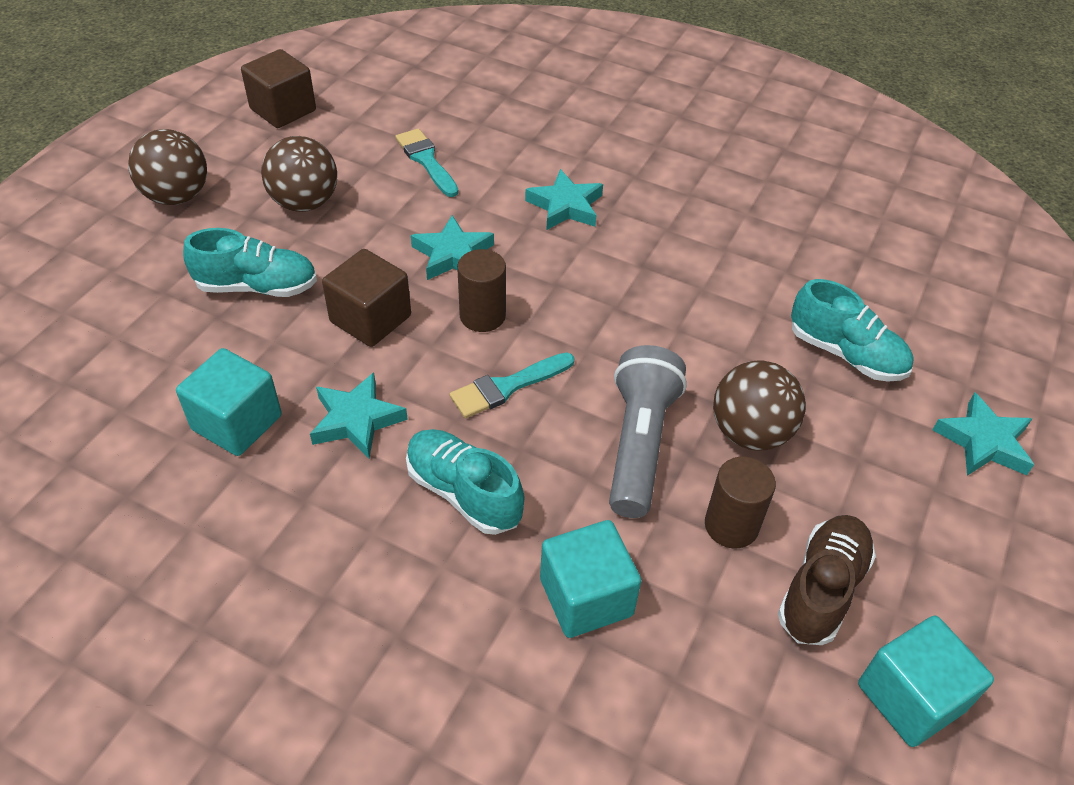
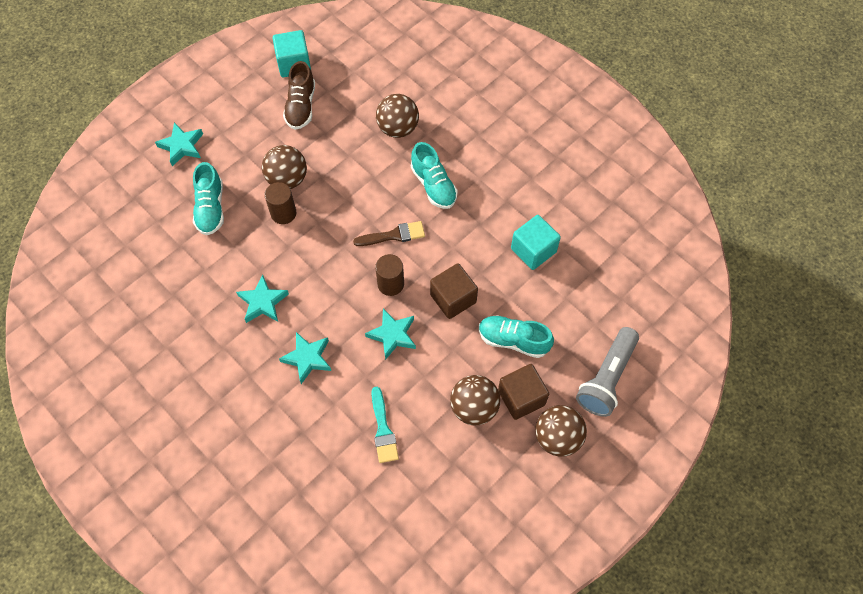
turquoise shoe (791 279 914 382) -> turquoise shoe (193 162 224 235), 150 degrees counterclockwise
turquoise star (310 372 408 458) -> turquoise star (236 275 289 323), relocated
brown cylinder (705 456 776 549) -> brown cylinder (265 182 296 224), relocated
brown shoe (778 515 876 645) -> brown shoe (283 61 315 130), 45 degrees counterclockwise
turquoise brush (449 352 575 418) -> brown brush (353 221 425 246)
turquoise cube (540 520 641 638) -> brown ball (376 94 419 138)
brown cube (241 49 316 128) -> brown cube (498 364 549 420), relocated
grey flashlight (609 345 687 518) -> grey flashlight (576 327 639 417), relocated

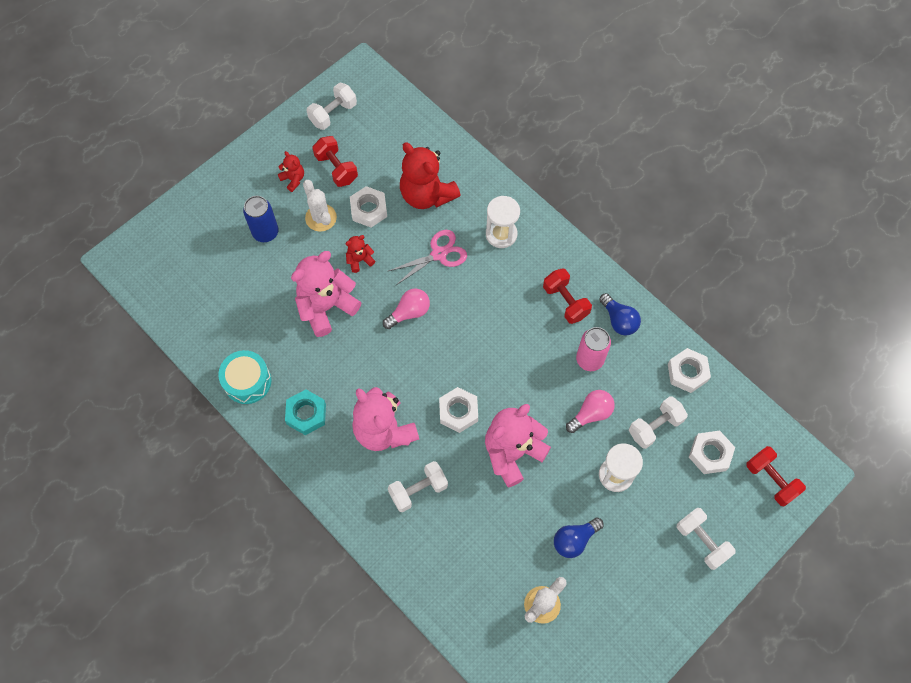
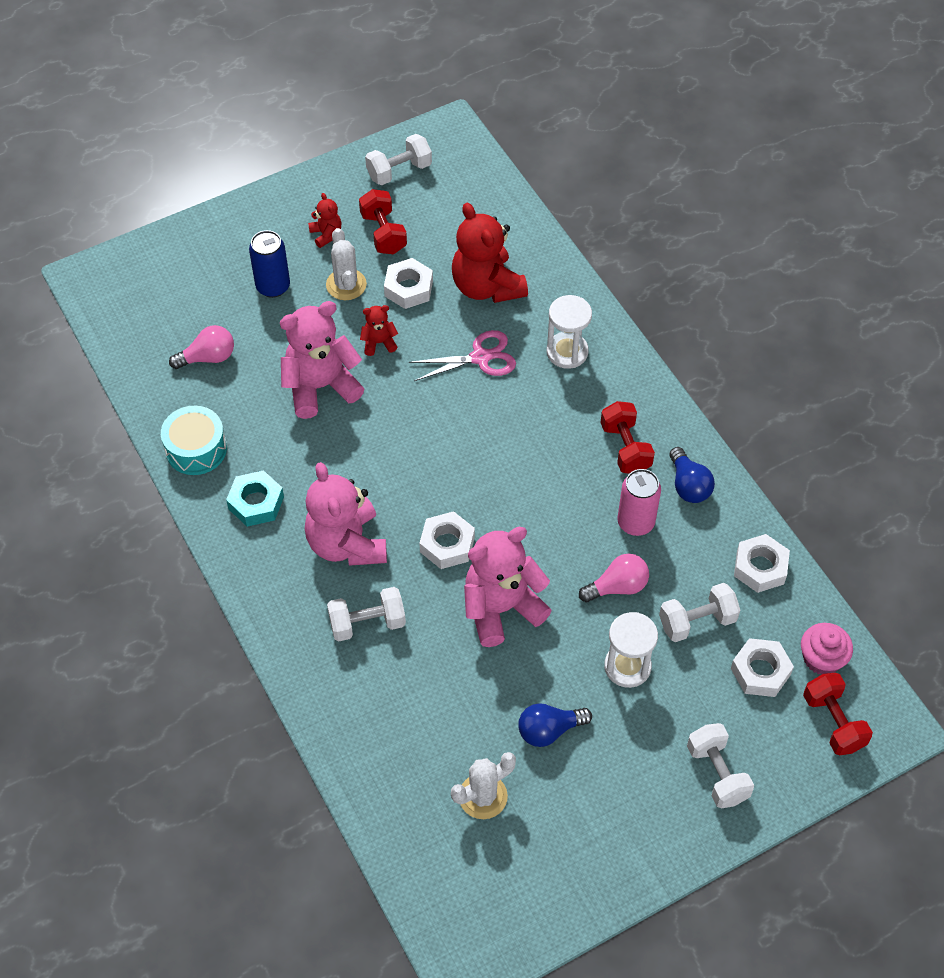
pink light bulb (383 288 430 329) -> pink light bulb (169 325 234 369), relocated
none -> pink cupcake (801 623 853 674)

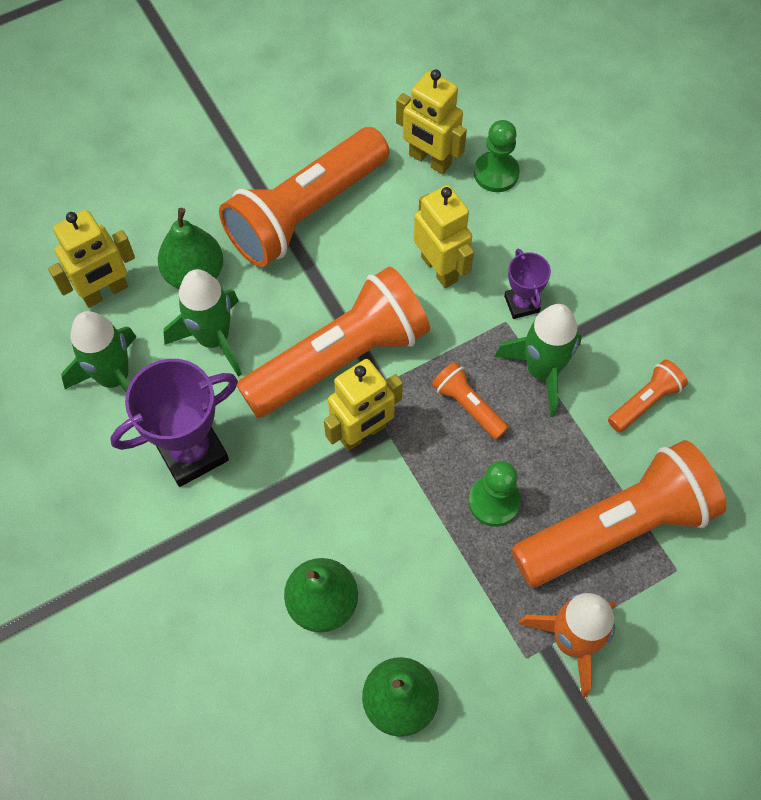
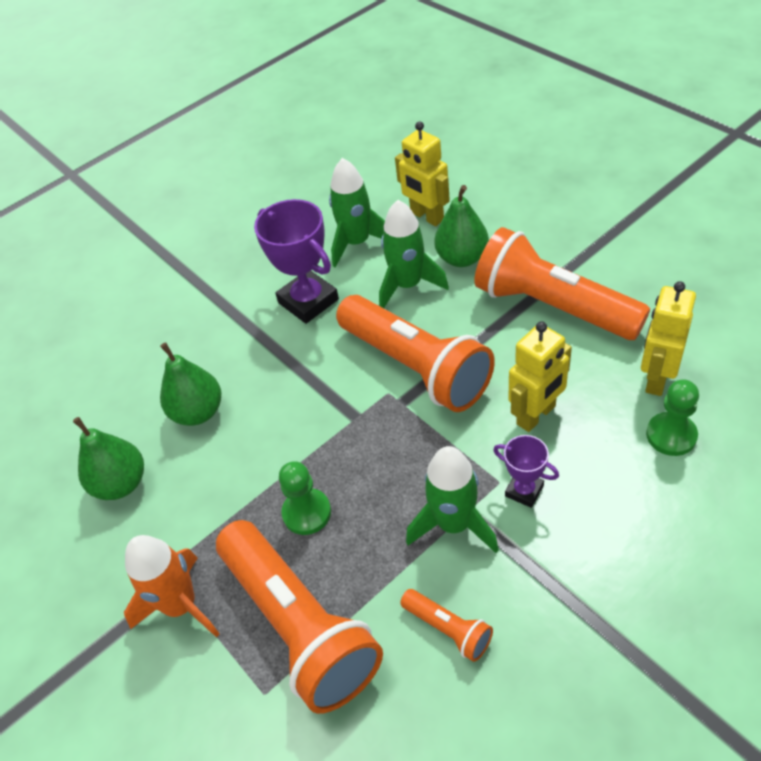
purple trophy (504 249 551 319) -> purple trophy (493 435 559 508), 60 degrees clockwise
yellow robot (324 359 403 451) -> none
orange flashlight (432 361 509 440) -> none

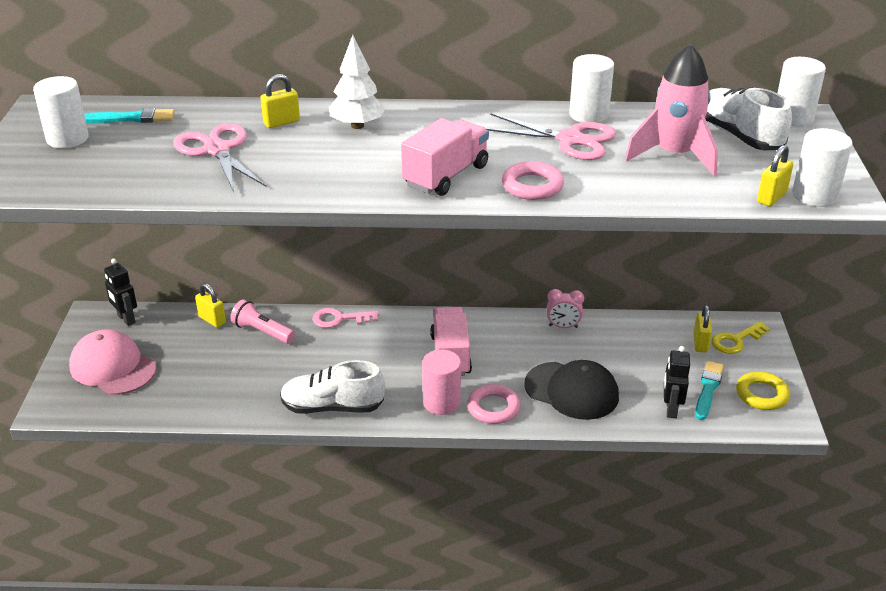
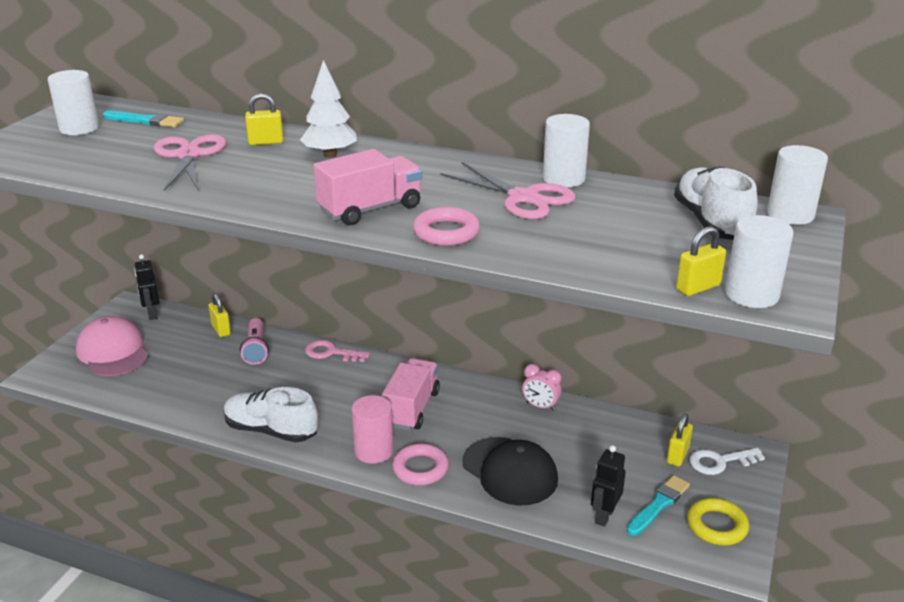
pink flashlight (230 299 295 344) -> pink flashlight (240 318 269 365), 150 degrees counterclockwise
yellow key (711 321 770 354) -> white key (690 448 765 475)
pink rocket (625 44 718 176) -> none

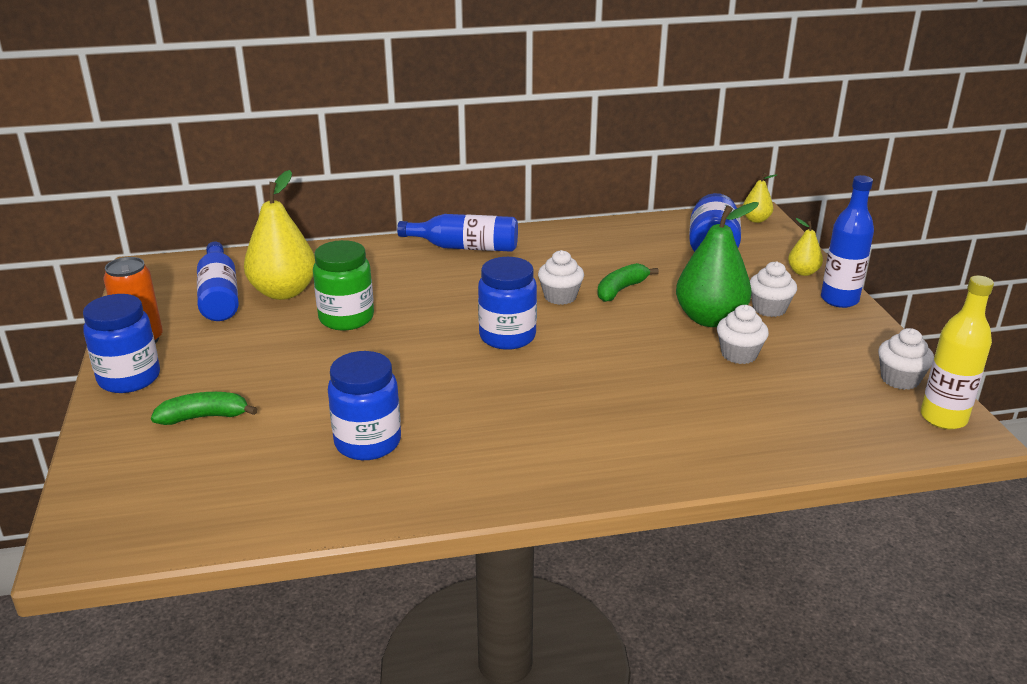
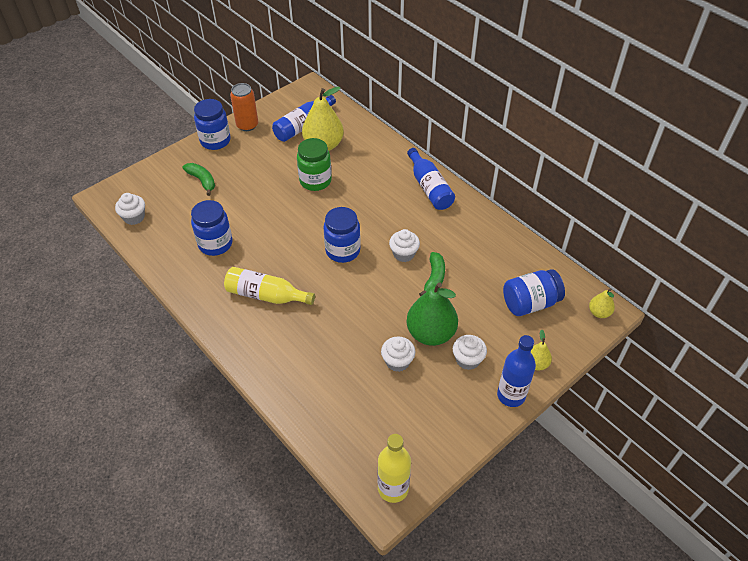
white cupcake (878 328 934 390) -> white cupcake (115 193 145 225), relocated
none -> yellow bottle (224 267 315 305)
green banana (597 263 659 302) -> green banana (419 252 445 296), 90 degrees clockwise

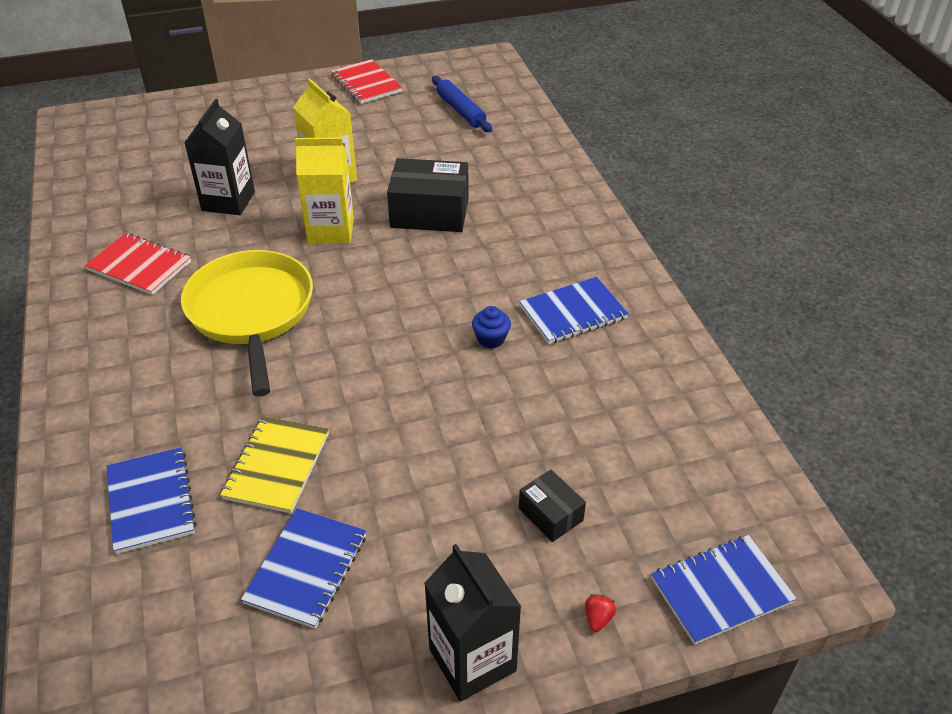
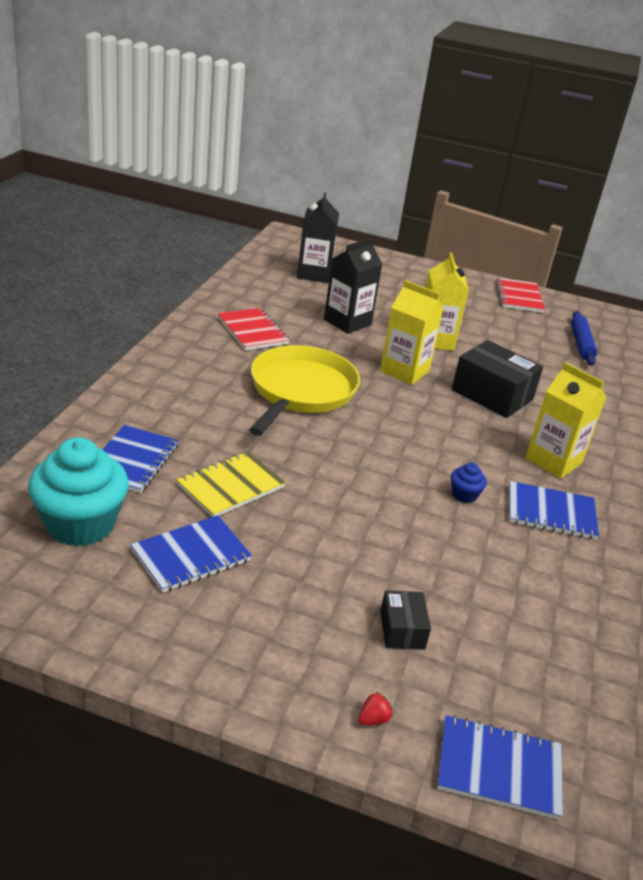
none -> turquoise cupcake (28 438 129 546)
black carton (424 544 521 702) -> black carton (297 192 339 283), relocated
none -> yellow carton (526 362 606 479)

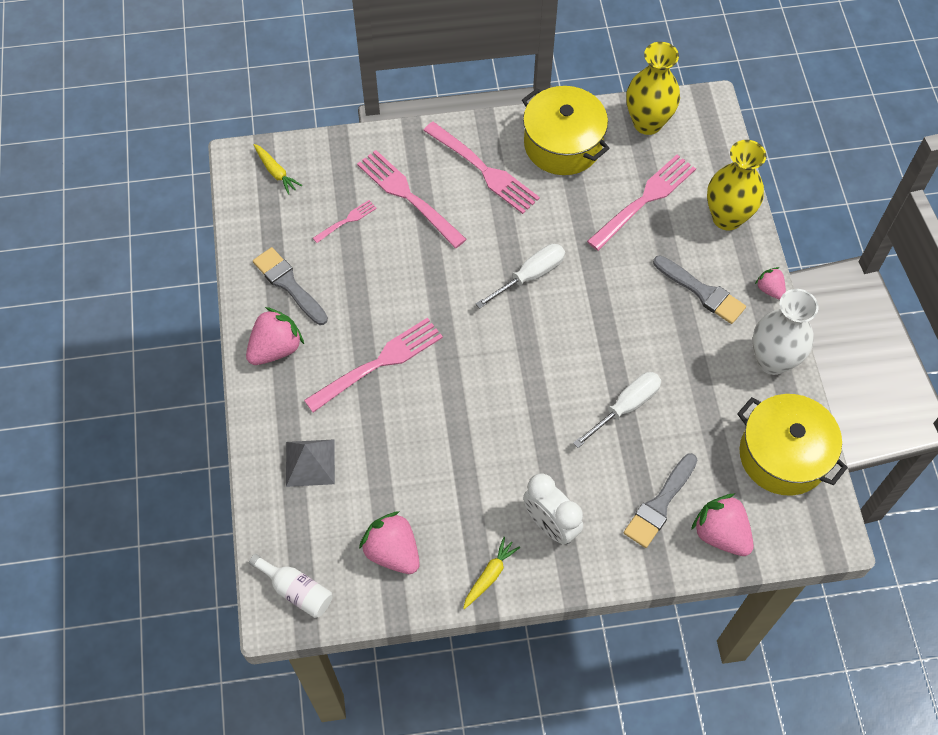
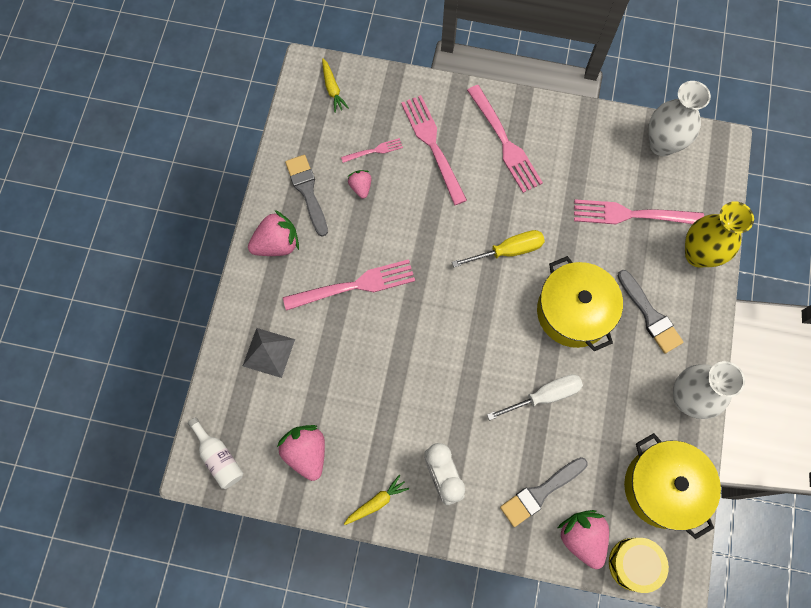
pink strawberry (755 267 786 300) -> pink strawberry (348 170 371 199), relocated
white screwdriver (476 244 565 309) -> yellow screwdriver (452 230 545 267)
yellow pot (522 86 610 175) -> yellow pot (537 256 623 351), relocated
pink fork (587 155 696 251) -> pink fork (574 199 704 224), 150 degrees counterclockwise
none -> yellow drum (609 538 669 593)
yellow vase (626 42 680 135) -> white vase (648 81 711 156)

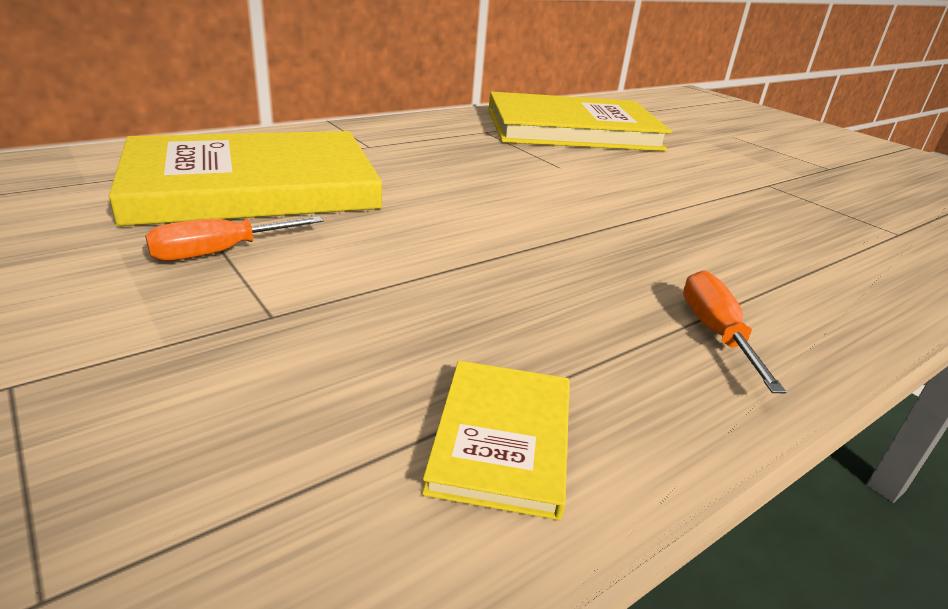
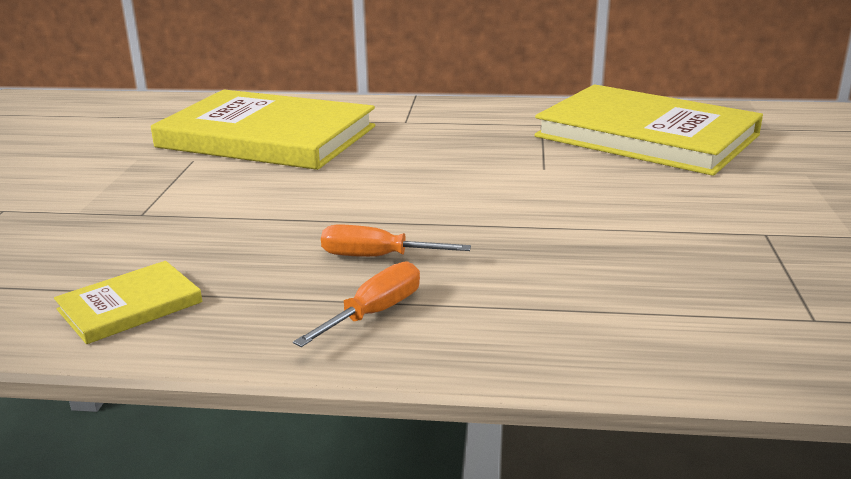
orange screwdriver (145 216 324 261) -> orange screwdriver (321 225 471 257), relocated

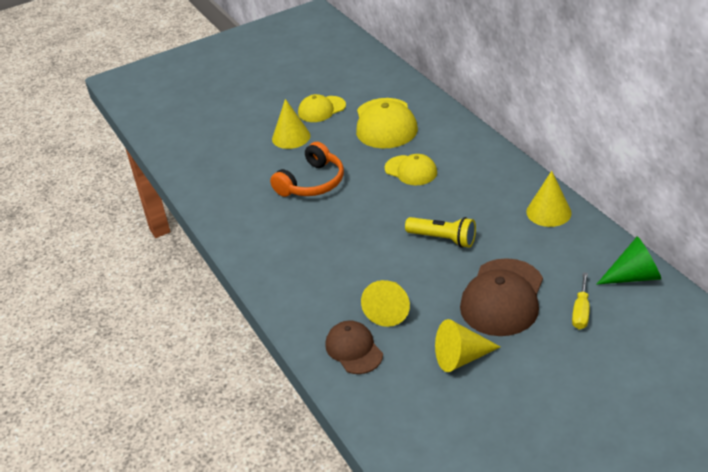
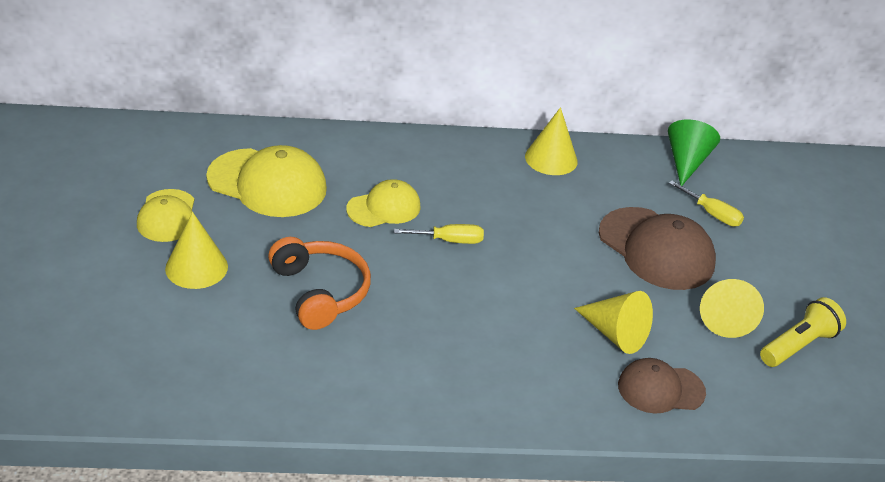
none -> yellow screwdriver (394 224 484 244)
yellow flashlight (405 217 476 248) -> yellow flashlight (760 297 846 367), relocated

